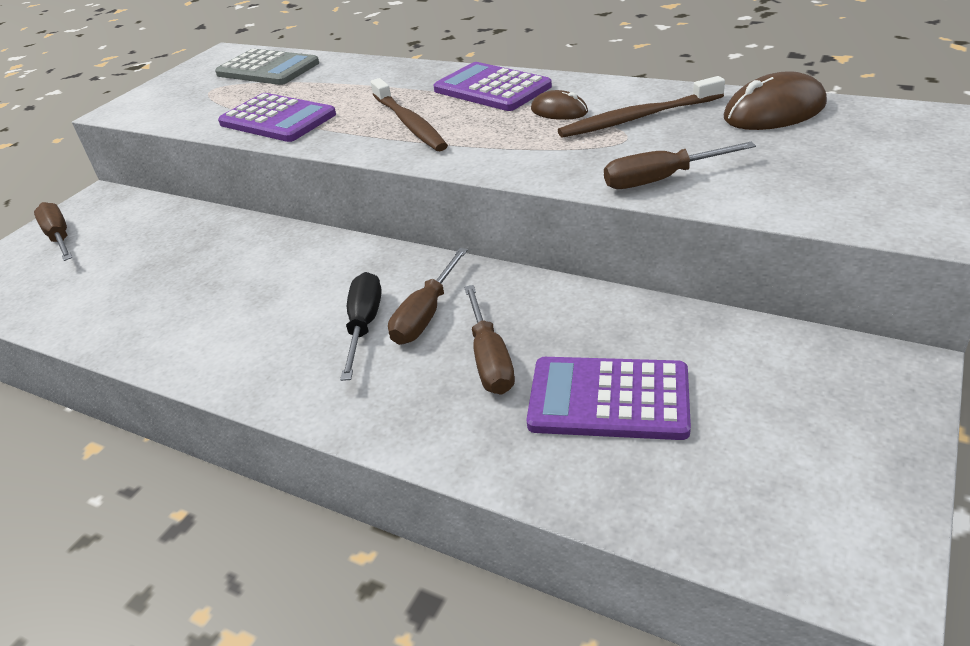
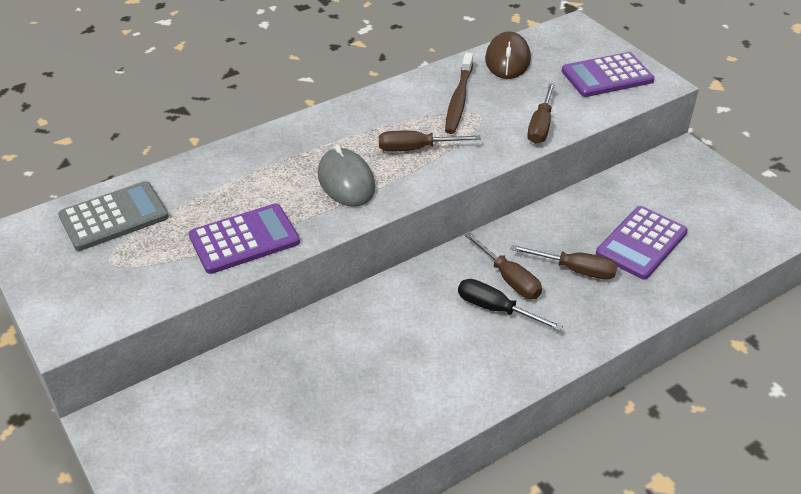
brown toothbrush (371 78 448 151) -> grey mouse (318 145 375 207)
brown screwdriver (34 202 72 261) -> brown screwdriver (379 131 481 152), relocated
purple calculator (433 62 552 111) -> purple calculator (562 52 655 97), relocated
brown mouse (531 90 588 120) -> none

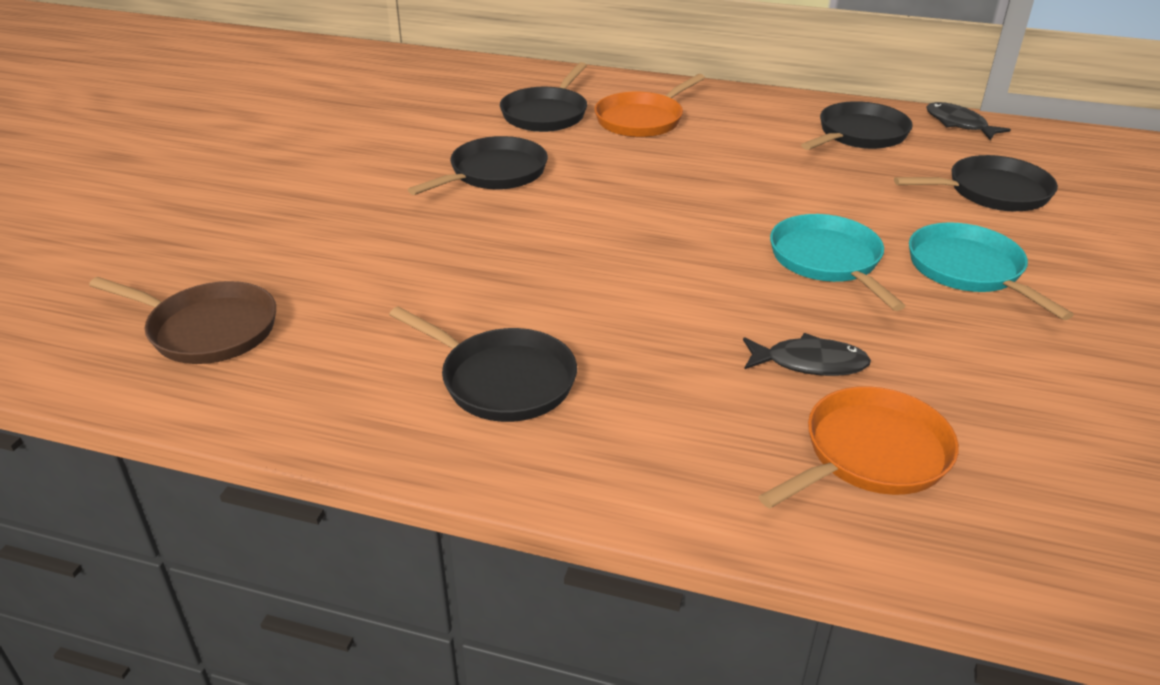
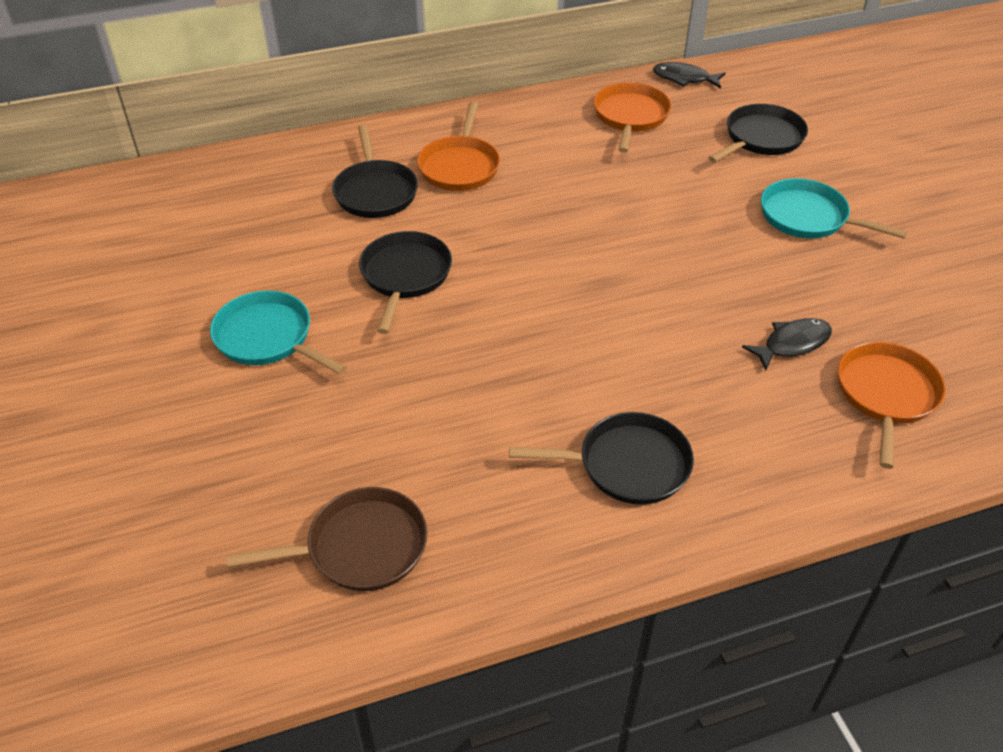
turquoise pan (770 214 905 311) -> turquoise pan (210 291 347 375), relocated
black pan (801 101 913 150) -> orange pan (594 82 671 153)

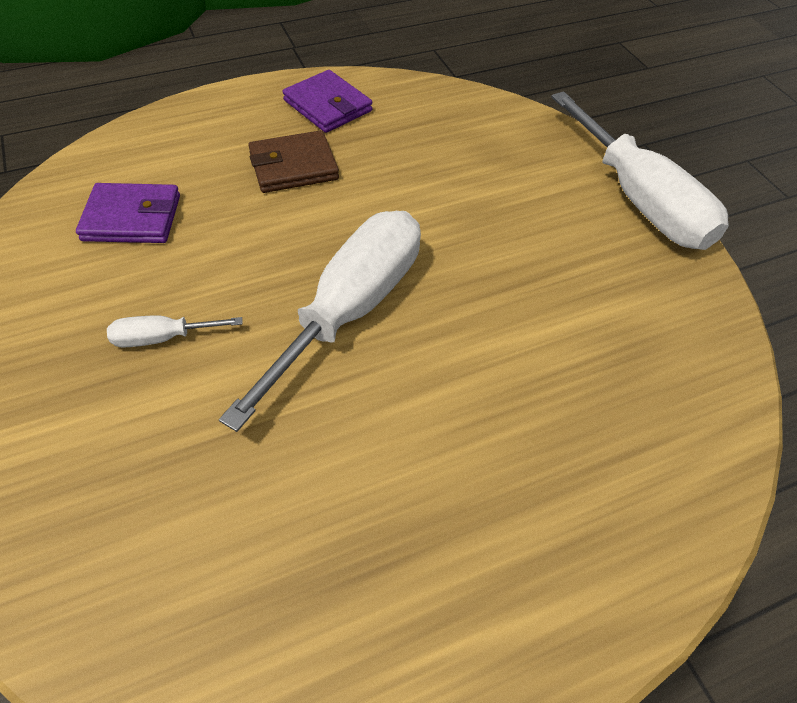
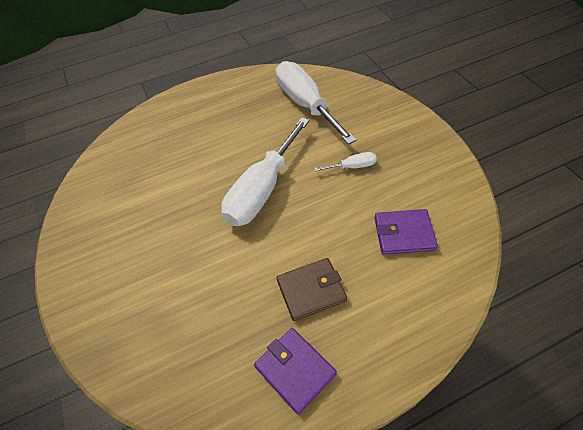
white screwdriver (551 91 729 250) -> white screwdriver (276 61 357 145), relocated

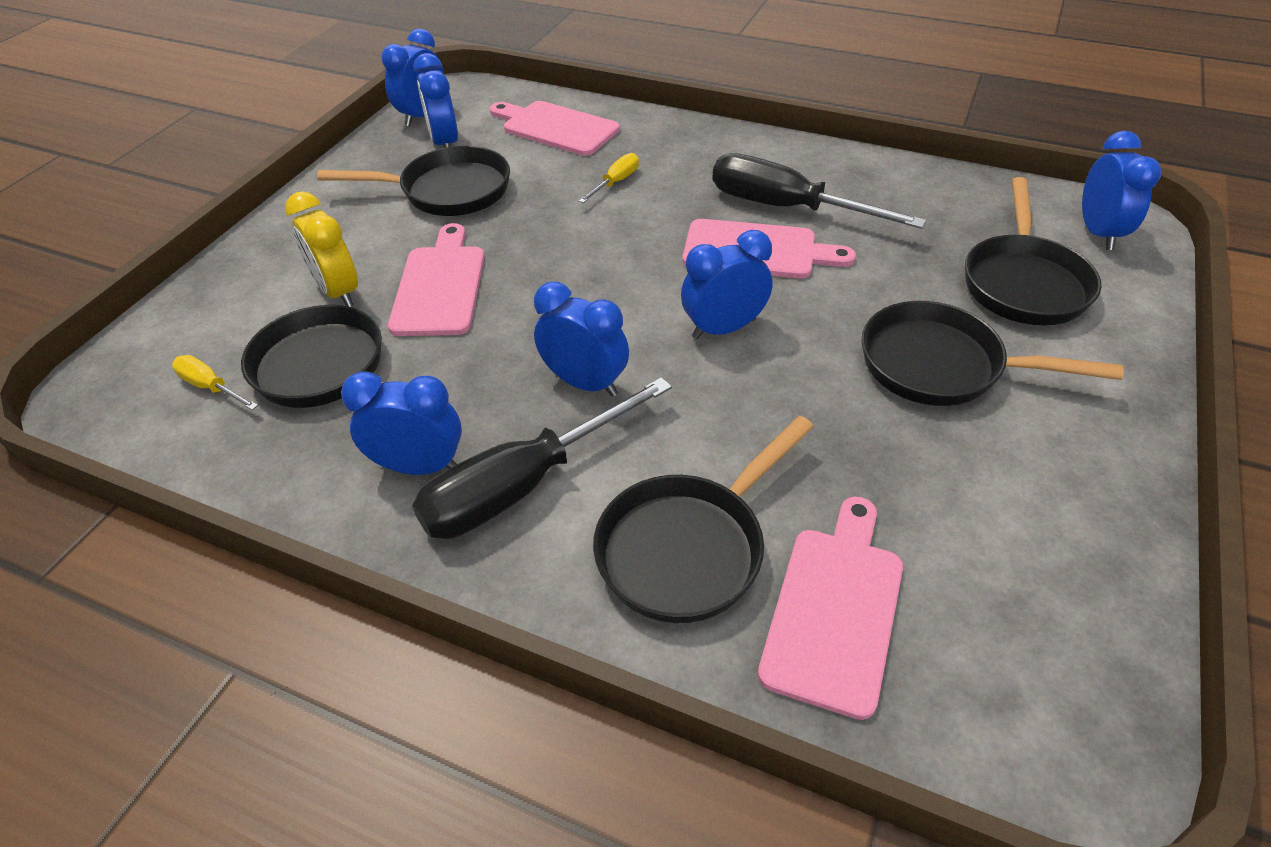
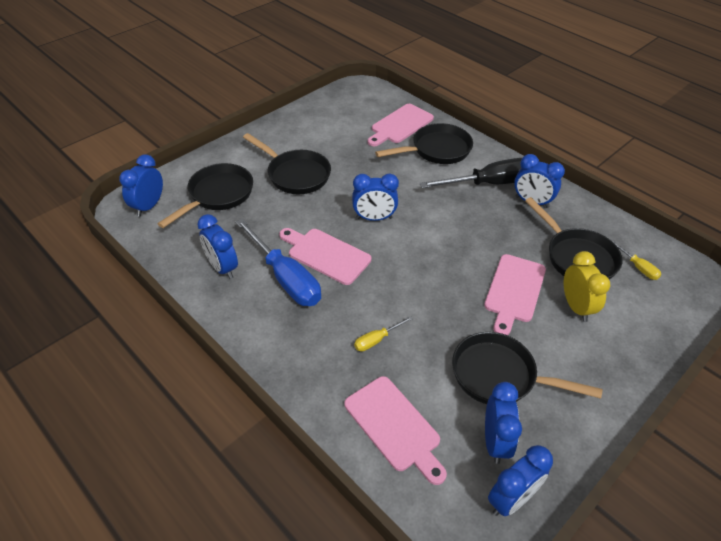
blue clock (534 282 629 396) -> blue clock (197 214 238 279), relocated
black screwdriver (712 153 927 229) -> blue screwdriver (235 219 321 306)

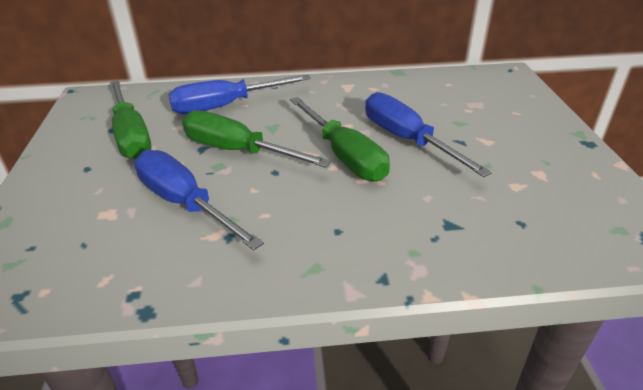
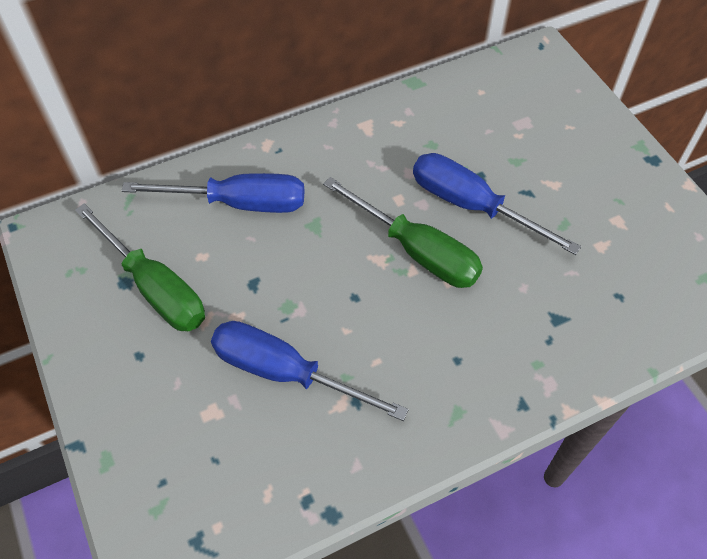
blue screwdriver (169 75 310 114) -> blue screwdriver (122 173 304 213), 135 degrees counterclockwise
green screwdriver (182 110 331 168) -> none

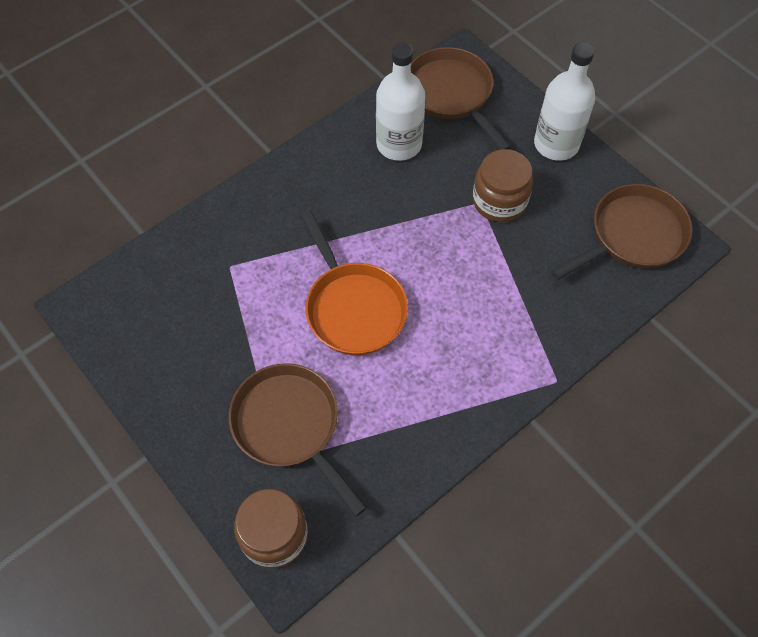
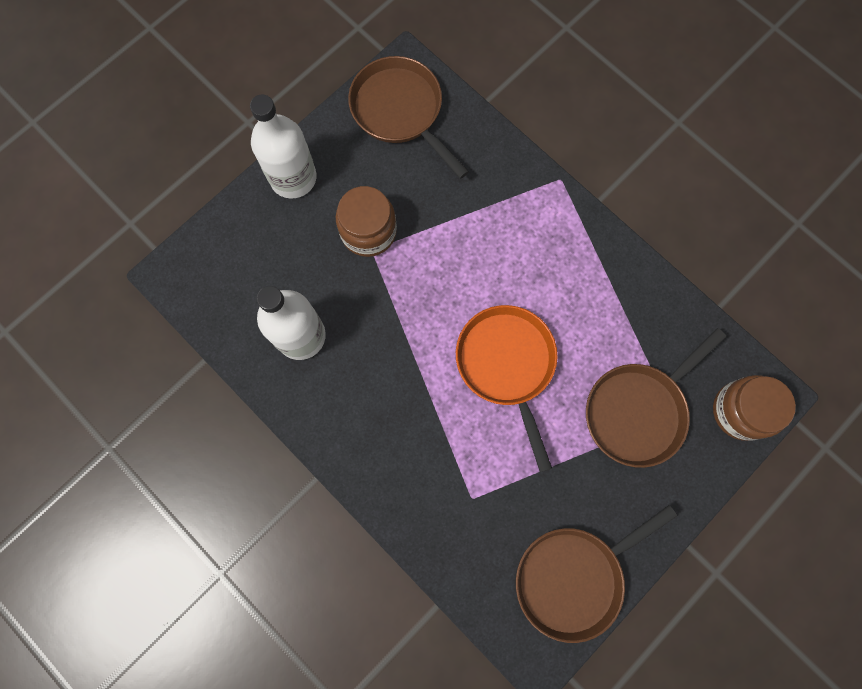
orange pan (301 211 408 355) -> orange pan (456 305 558 472), 75 degrees counterclockwise
brown pan (411 47 511 150) -> brown pan (516 505 677 643), relocated

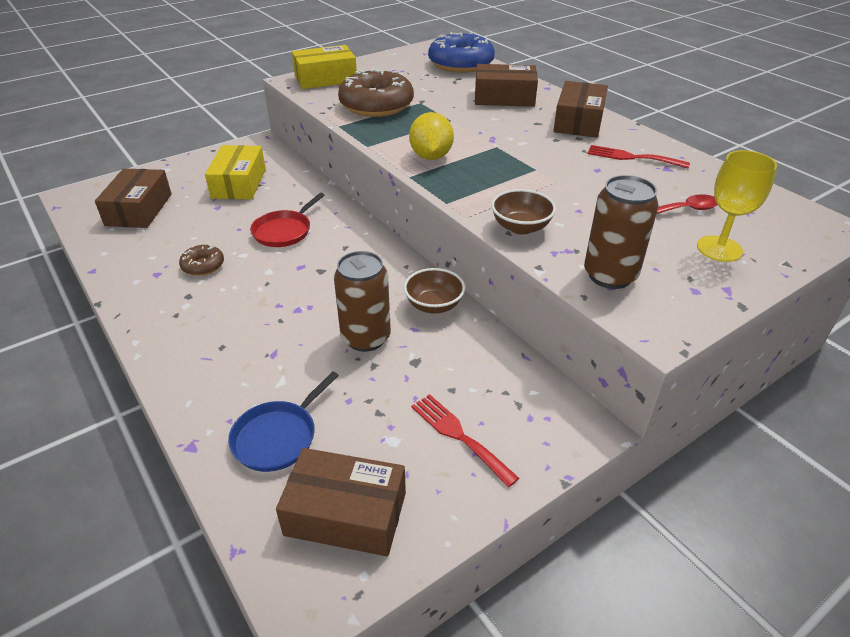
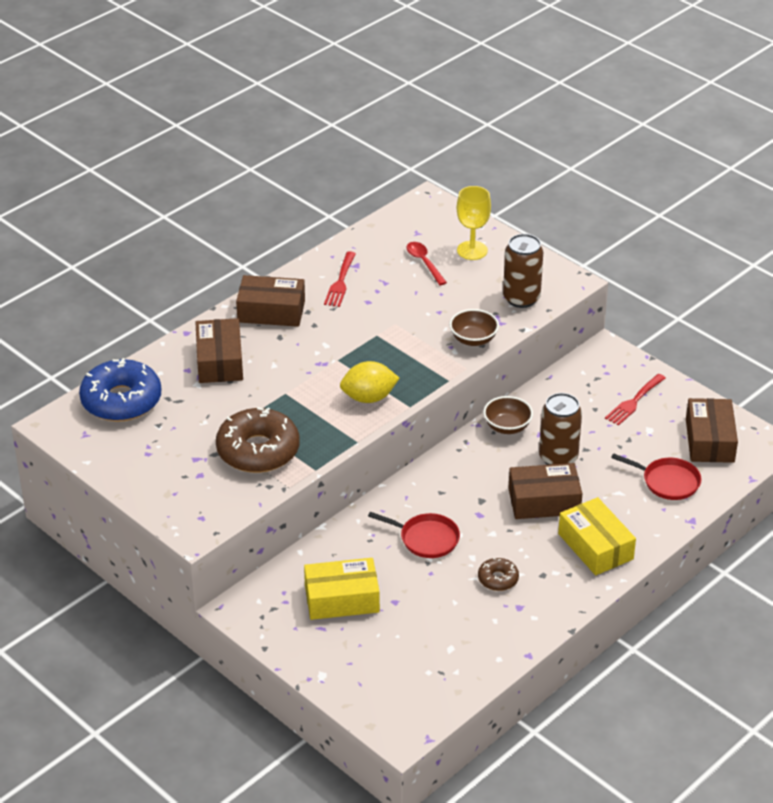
brown box (95 168 172 228) -> brown box (508 463 582 519), relocated
yellow box (292 45 357 89) -> yellow box (558 497 636 575), relocated
blue pan (228 371 339 472) -> red pan (611 453 702 500)

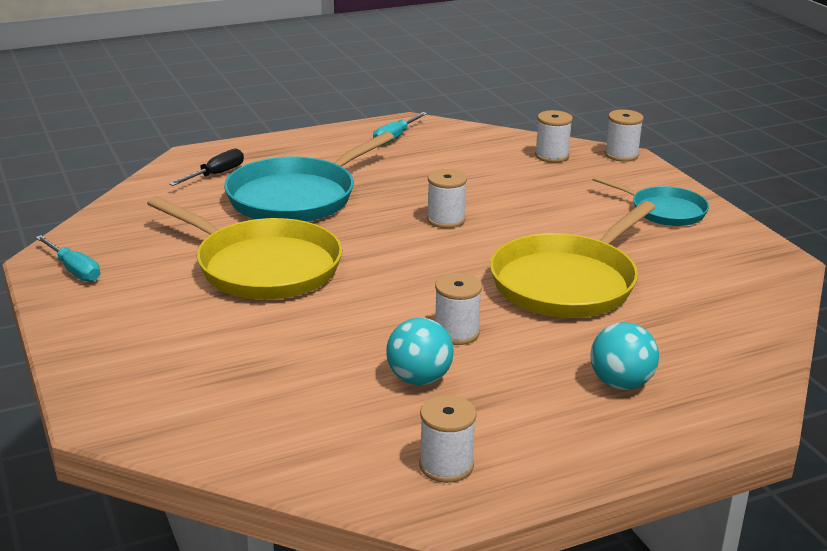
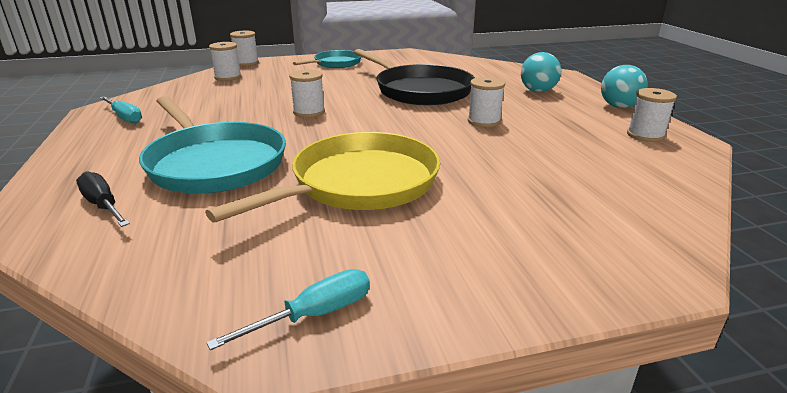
yellow pan (490 201 656 318) -> black pan (354 49 475 105)
turquoise ball (386 318 454 385) -> turquoise ball (601 65 648 108), relocated

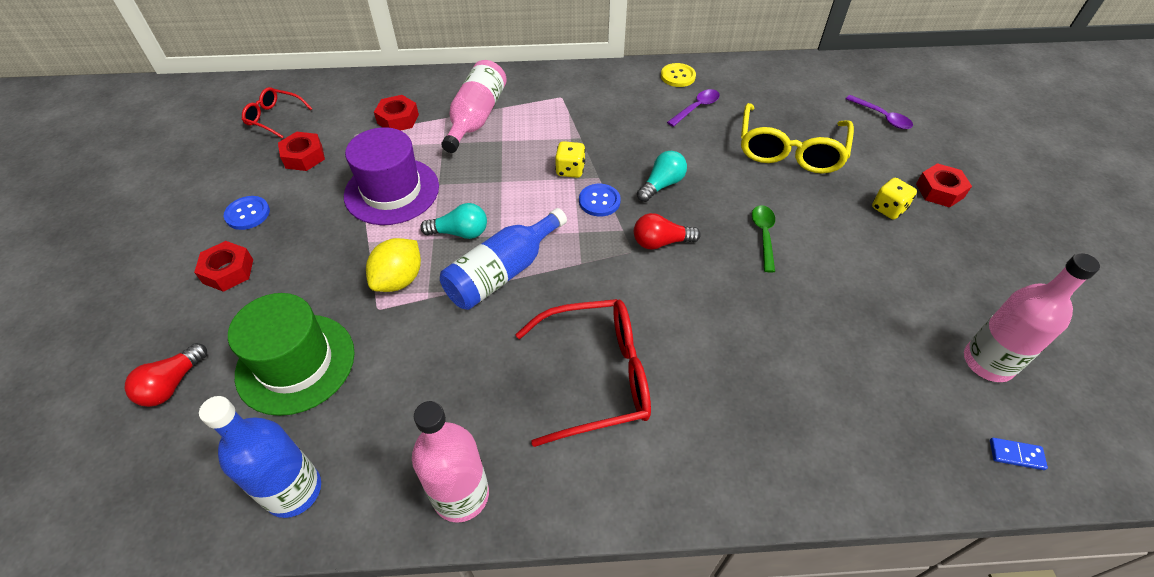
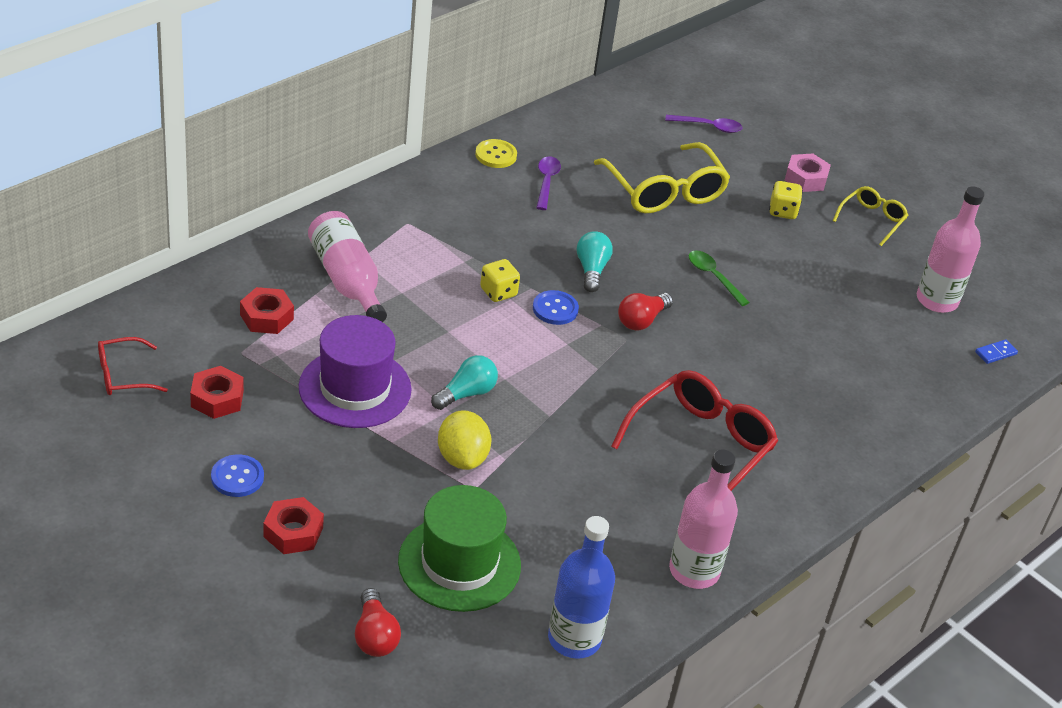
red nut (916 163 972 207) -> pink nut (785 154 831 192)
none -> yellow glasses (833 186 908 246)
blue bottle (440 208 567 310) -> none

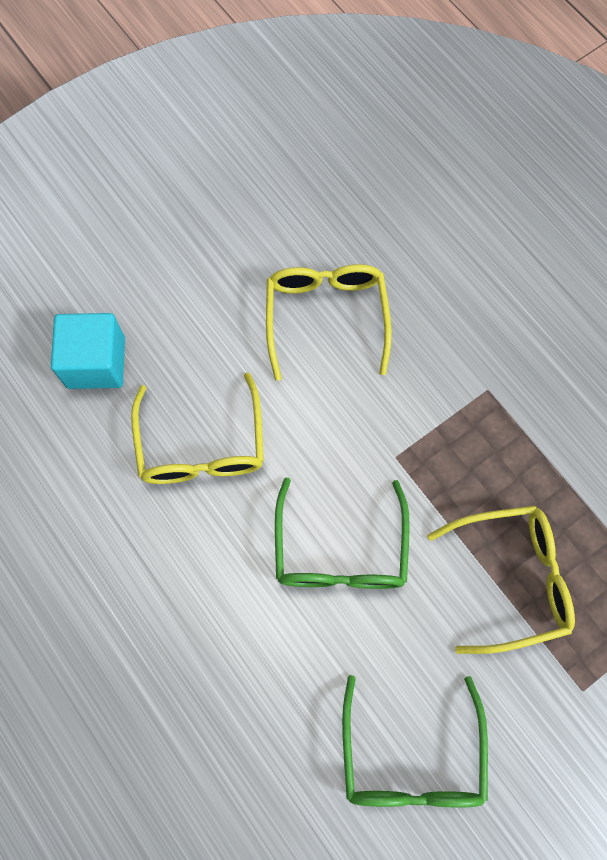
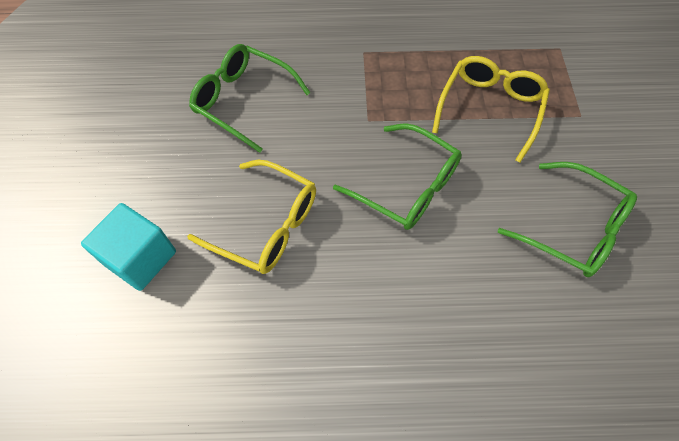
yellow glasses (266 264 392 381) -> green glasses (189 44 310 153)

